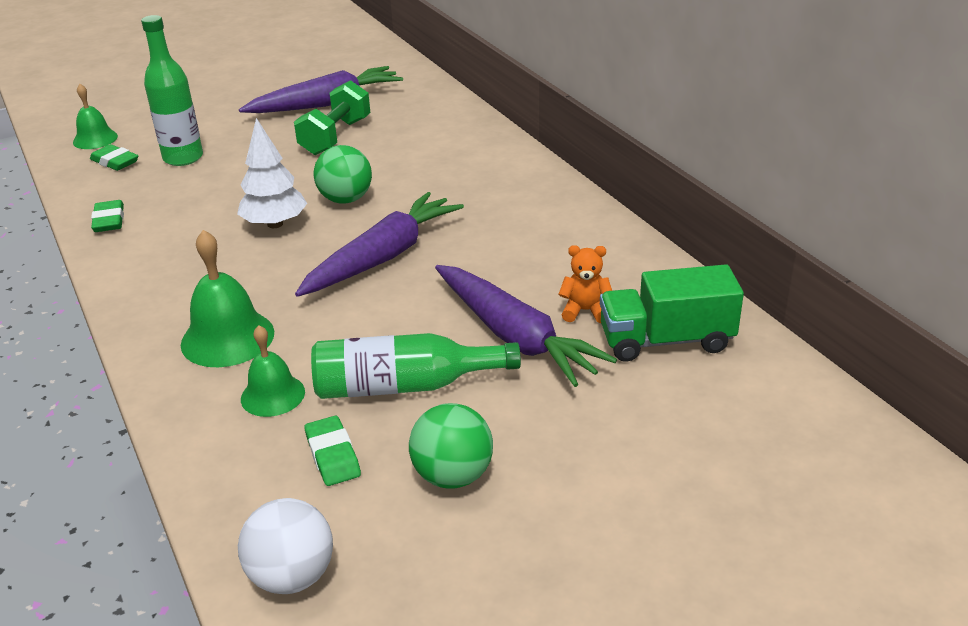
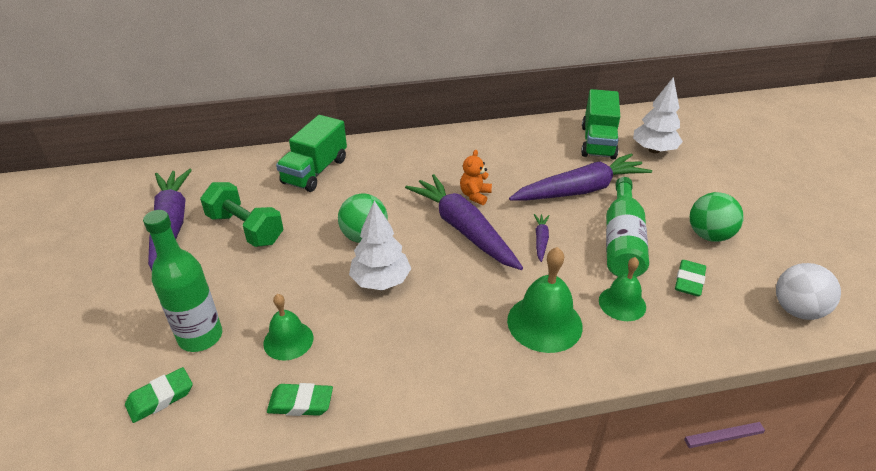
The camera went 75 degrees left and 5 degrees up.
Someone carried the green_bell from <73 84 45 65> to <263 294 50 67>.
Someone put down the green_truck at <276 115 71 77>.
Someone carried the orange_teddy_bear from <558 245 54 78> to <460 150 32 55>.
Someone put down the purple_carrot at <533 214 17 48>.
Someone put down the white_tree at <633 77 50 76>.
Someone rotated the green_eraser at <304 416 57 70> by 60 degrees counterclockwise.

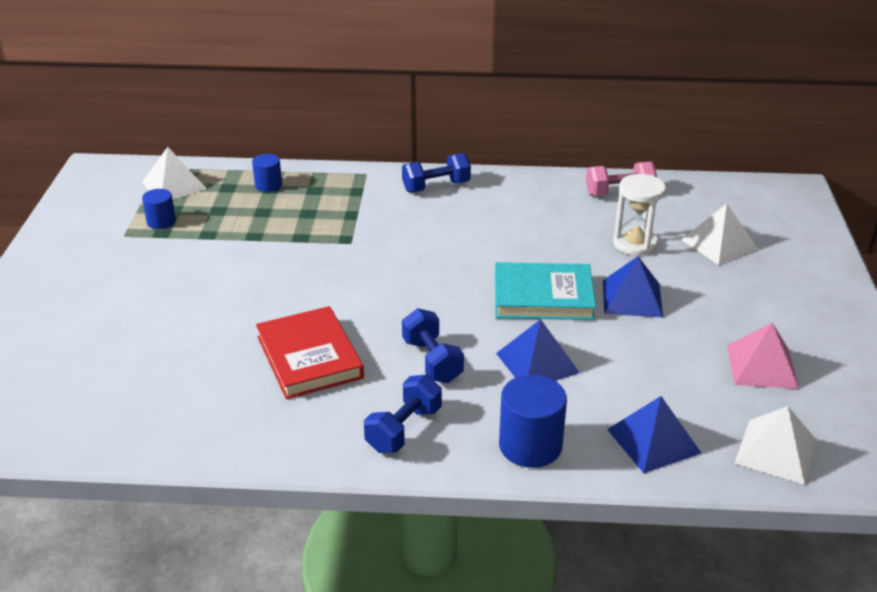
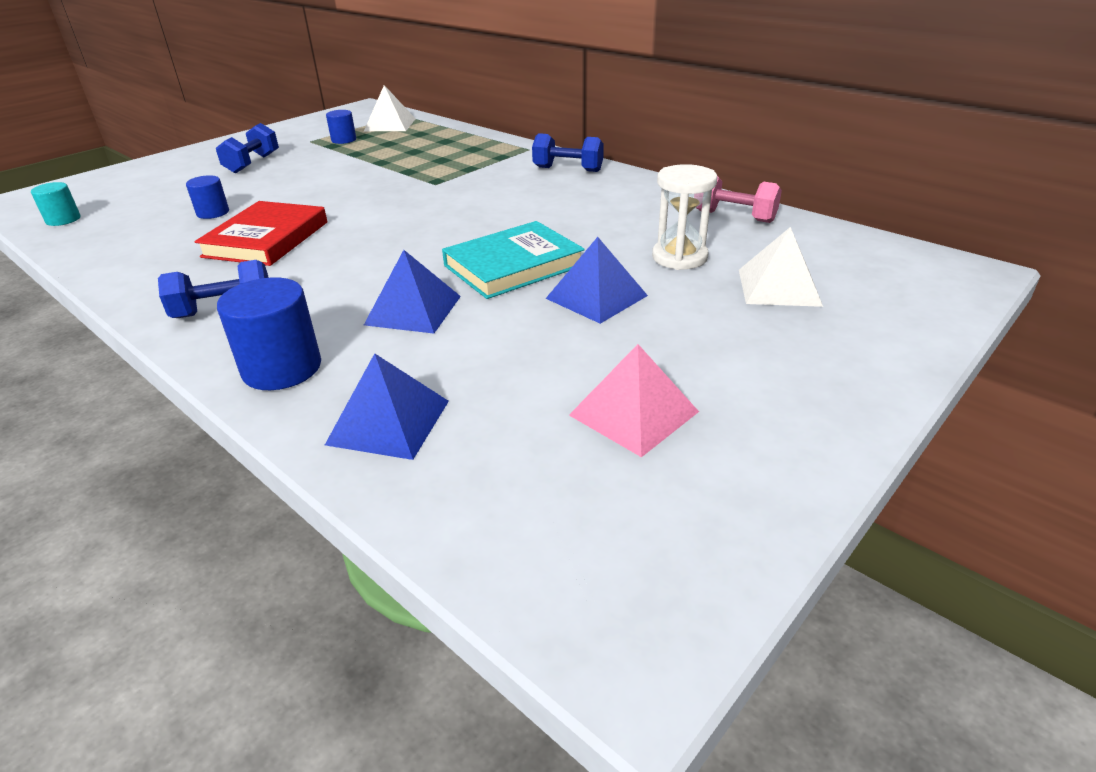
The camera went 40 degrees right and 0 degrees up.
Someone put down the turquoise_cylinder at <31 182 49 44>.
Someone carried the blue_cylinder from <252 154 30 38> to <186 175 43 44>.
Someone carried the blue_dumbbell from <402 308 62 75> to <216 123 63 51>.
Someone rotated the turquoise_book at <495 262 101 58> by 75 degrees counterclockwise.
Someone took away the white_pyramid at <735 406 82 79>.

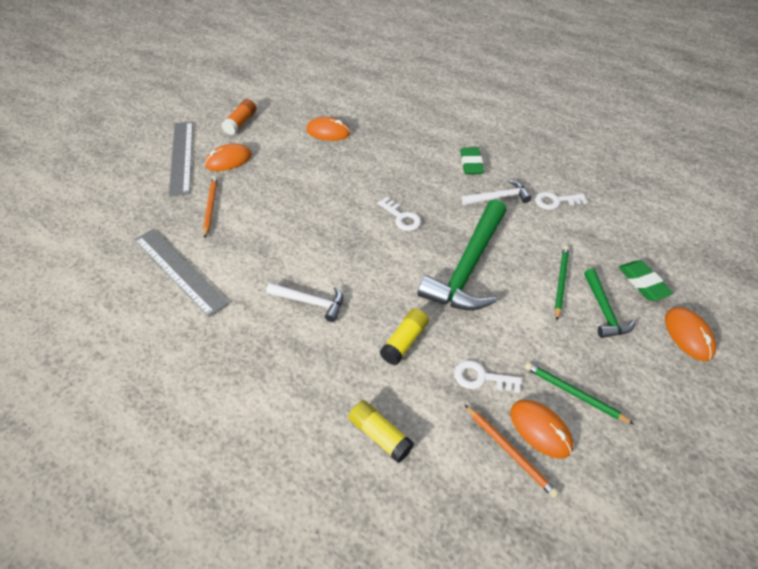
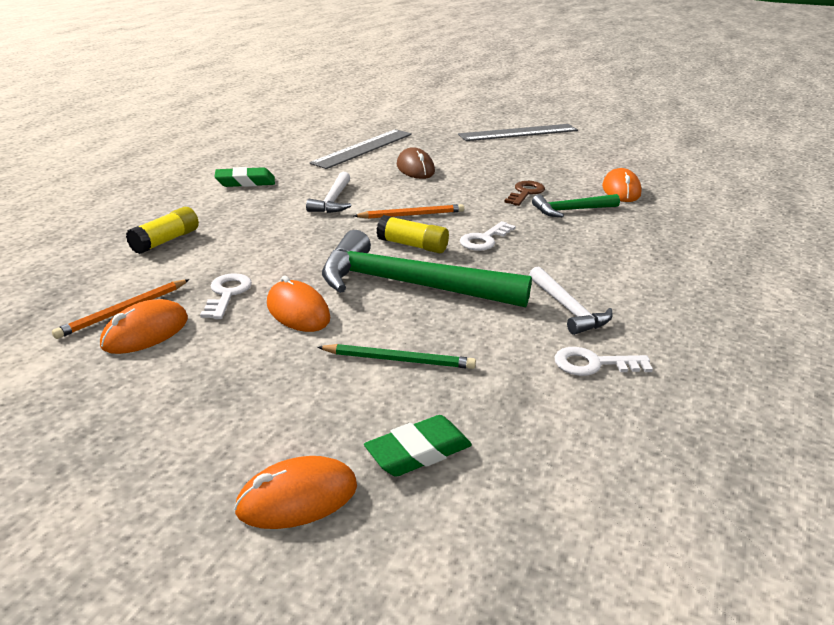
The camera went 80 degrees right and 20 degrees down.
Someone carried the green_eraser from <460 147 24 28> to <214 167 61 20>.
Someone carried the orange_mouse from <205 143 47 28> to <267 275 63 57>.
Someone carried the orange_pencil from <203 176 14 62> to <354 204 110 15>.
Someone carried the yellow_glue_stick from <380 308 49 57> to <376 215 73 38>.
Someone put down the brown_mouse at <397 147 38 32>.
Someone put down the brown_key at <504 181 41 25>.
Someone carried the green_hammer from <584 269 52 69> to <532 194 88 23>.
Someone rotated the white_key at <535 192 52 18> by 75 degrees counterclockwise.
Someone took away the orange_glue_stick at <222 99 34 36>.
Someone took away the green_pencil at <525 362 109 62>.

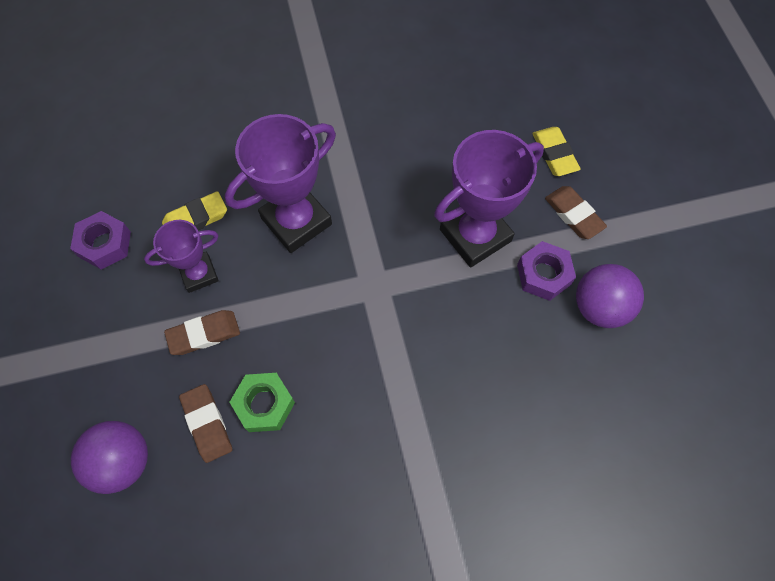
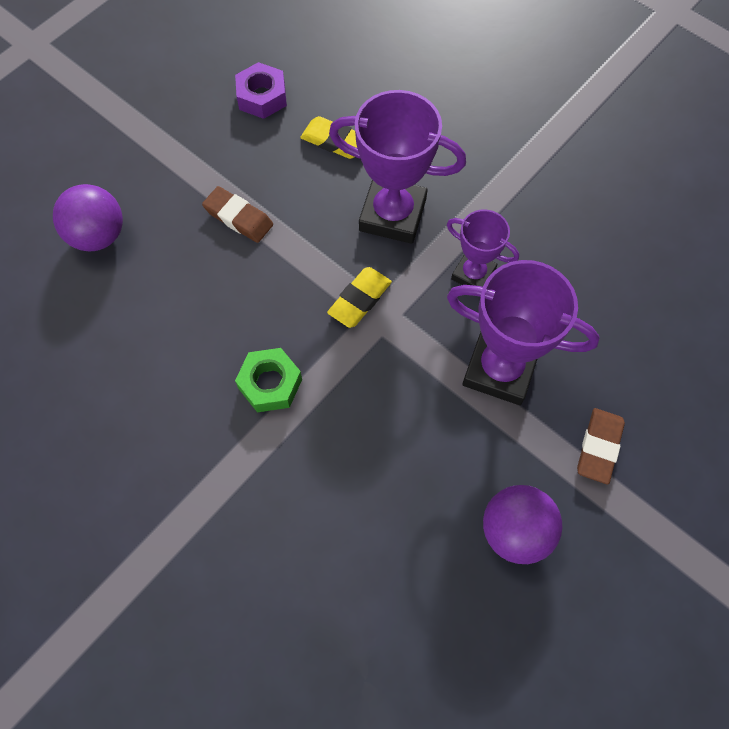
The camera went 55 degrees right and 0 degrees up.
Someone carried the green_nut from <230 373 65 59> to <235 348 67 64>.
Someone carried the yellow_eraser from <532 127 48 49> to <327 267 65 61>.
Someone carried the purple_trophy from <144 220 75 73> to <447 210 72 77>.
Someone took away the brown_eraser at <179 384 53 79>.
Someone took away the purple_nut at <517 241 59 60>.

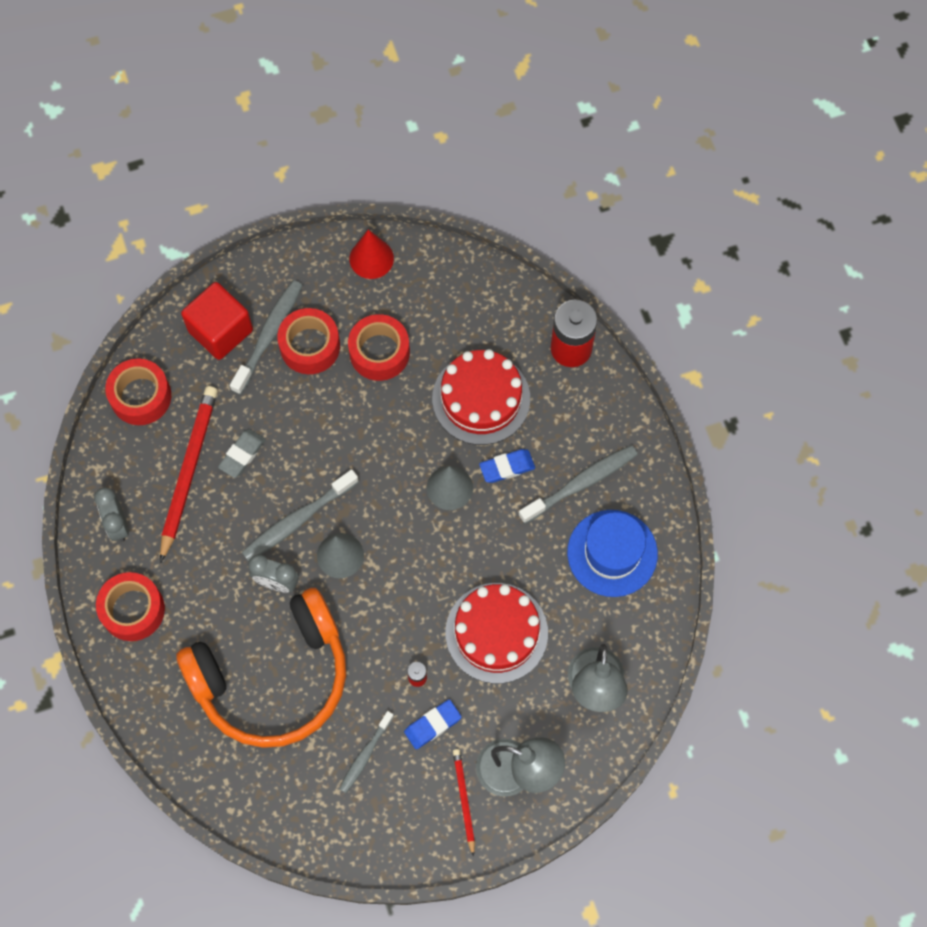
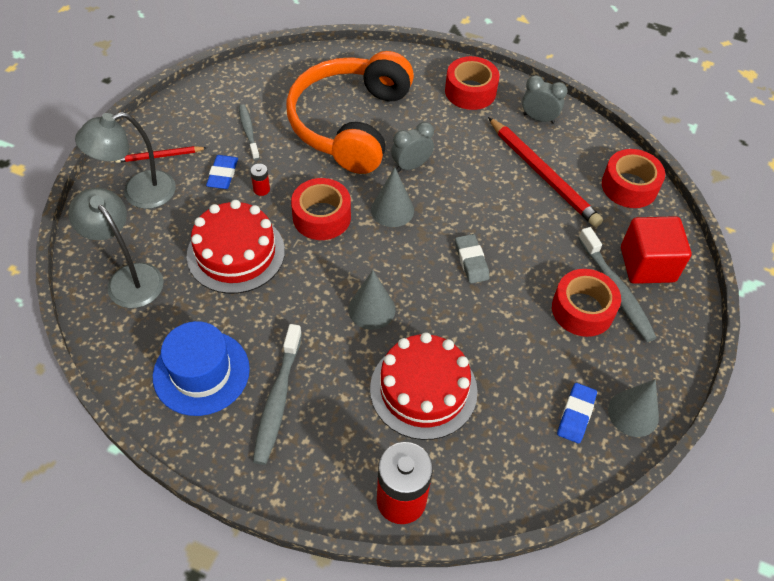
The camera went 130 degrees right and 15 degrees down.
Someone rotated the red_pencil at <453 749 22 108> by 135 degrees clockwise.
Someone carried the red_tape from <348 314 62 67> to <291 178 60 62>.
Someone carried the grey_eraser from <218 429 48 49> to <455 234 35 50>.
Someone carried the blue_eraser from <479 449 56 34> to <557 383 40 60>.
Someone repainted the red_cone at <349 230 45 49>, which became the grey_cone at <608 379 51 58>.
Someone took away the grey_toothbrush at <242 469 117 92>.

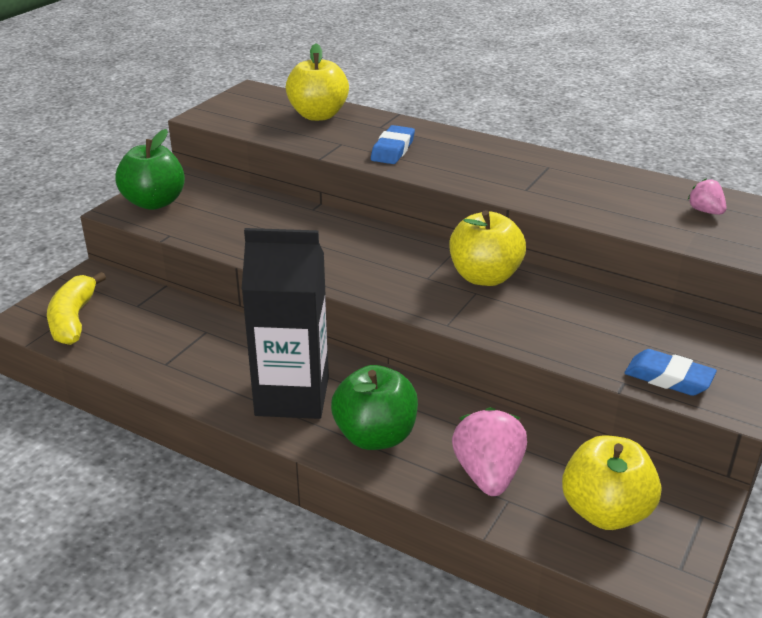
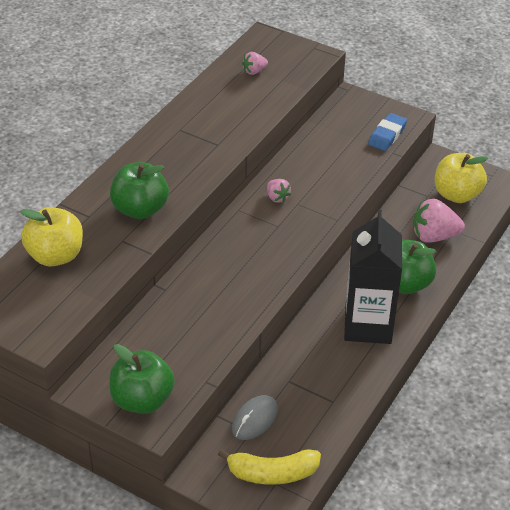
The camera went 90 degrees left and 10 degrees up.
Someone swapped the blue_eraser at <371 125 44 39> for the green_apple at <110 162 59 57>.
Someone put down the grey_mouse at <232 395 46 45>.
Someone swapped the yellow_apple at <449 210 77 76> for the pink_strawberry at <267 179 24 24>.

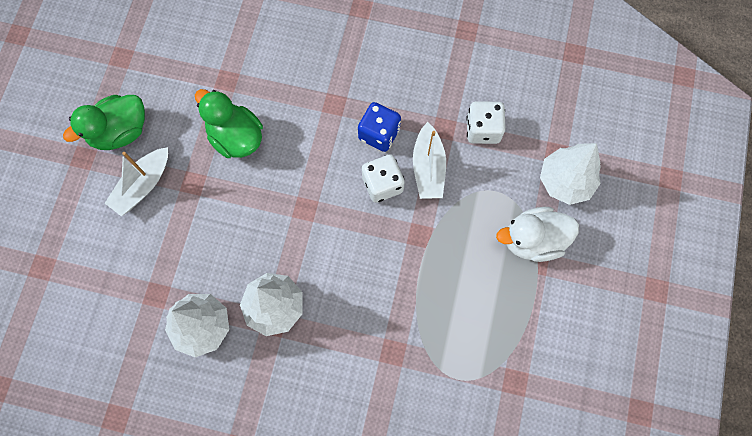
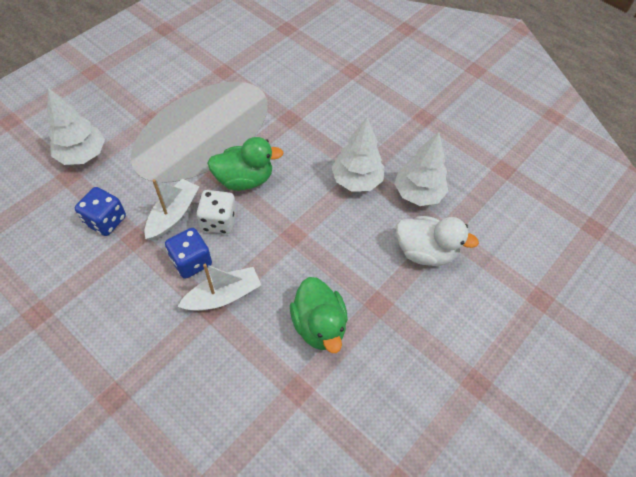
The camera went 155 degrees left and 15 degrees down.
Someone repainted the white_dice at <466 101 39 43>, which became the blue_dice at <75 187 51 49>.
Someone carried the white_boat from <105 147 63 69> to <177 264 84 47>.
Someone carried the green_duck from <63 95 82 55> to <207 137 77 54>.
Someone carried the white_duck from <496 207 83 55> to <396 216 83 50>.

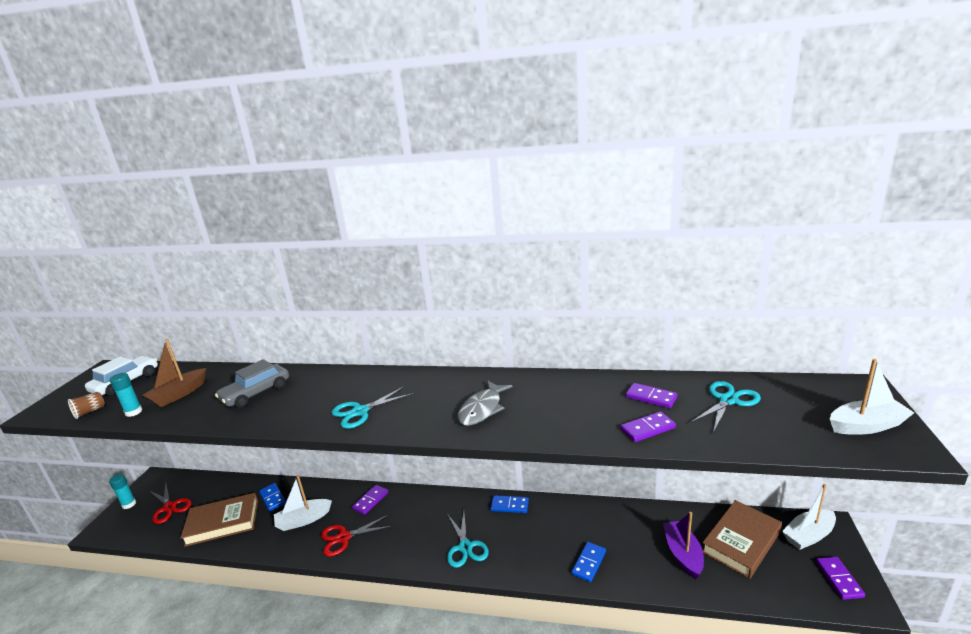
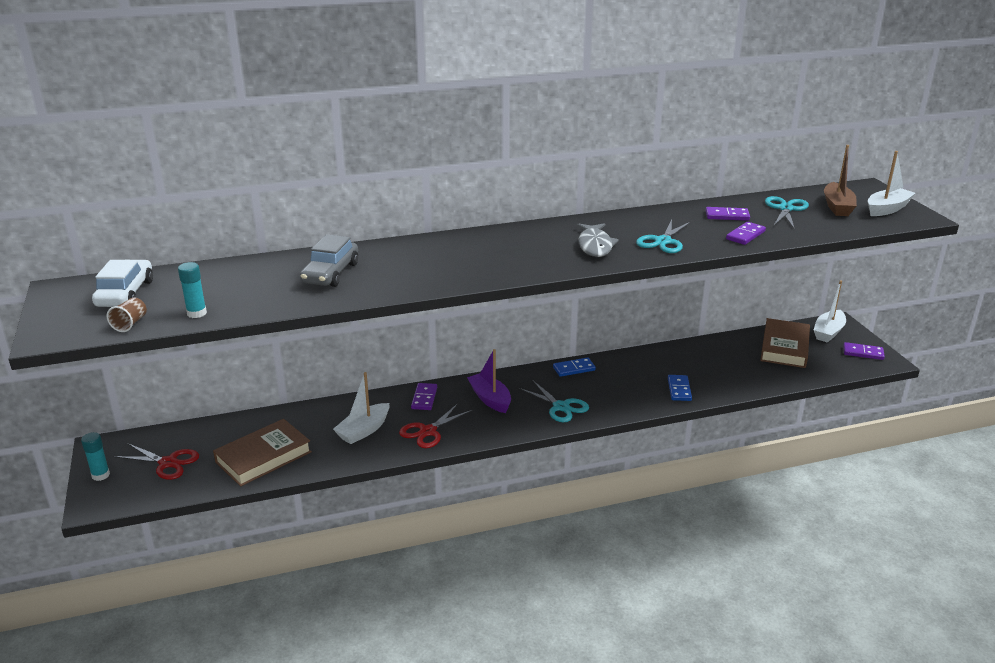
The camera went 30 degrees left and 5 degrees up.
Someone carried the purple_boat from <663 512 41 67> to <467 349 44 64>.
Someone carried the turquoise_scissors from <331 386 83 43> to <636 219 55 34>.
Someone carried the brown_boat from <143 339 63 68> to <824 145 33 71>.
Someone rotated the purple_domino at <816 557 49 43> by 45 degrees counterclockwise.
Someone took away the blue_domino at <259 483 27 28>.

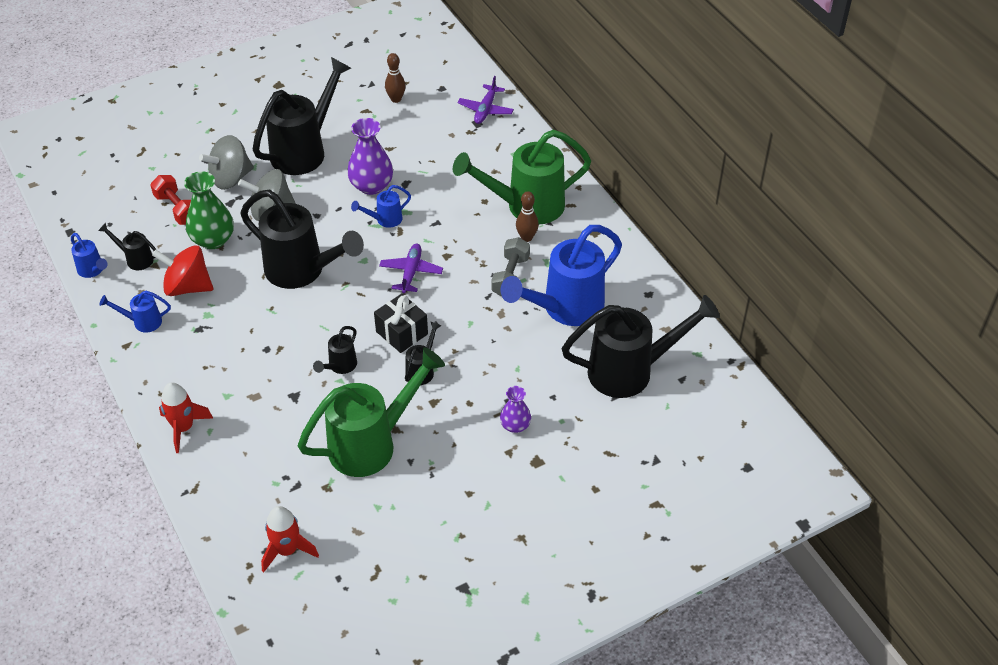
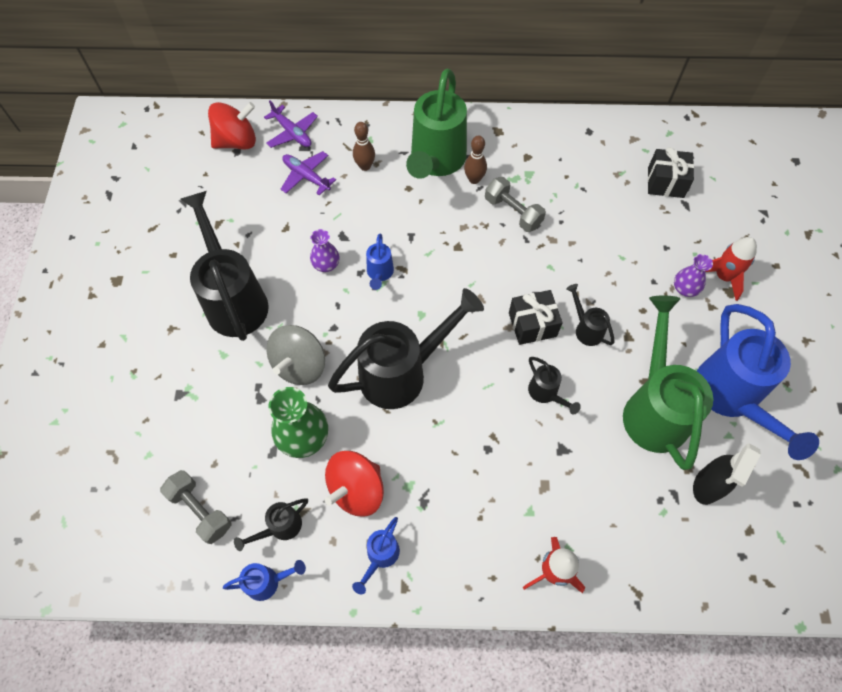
The camera went 60 degrees left and 15 degrees up.
Someone put down the grey_dumbbell at <160 470 71 74>.
Someone put down the red_spinning_top at <208 102 48 48>.
Someone carried the purple_plane from <379 244 64 49> to <281 151 55 45>.
Someone scaled the purple_vase at <347 118 46 77> by 0.59.
Someone carried the brown_bowling_pin from <385 53 21 50> to <353 122 22 49>.
Someone swapped the black_watering_can at <561 295 159 103> for the black_gift at <647 147 47 51>.
Someone put down the black_spray_bottle at <693 443 68 62>.
Someone carried the blue_watering_can from <501 225 121 101> to <697 304 122 156>.
Someone carried the red_rocket from <261 506 58 66> to <705 237 52 64>.
Someone took away the red_dumbbell at <150 175 41 50>.
Someone took away the grey_spinning_top at <199 135 55 55>.

